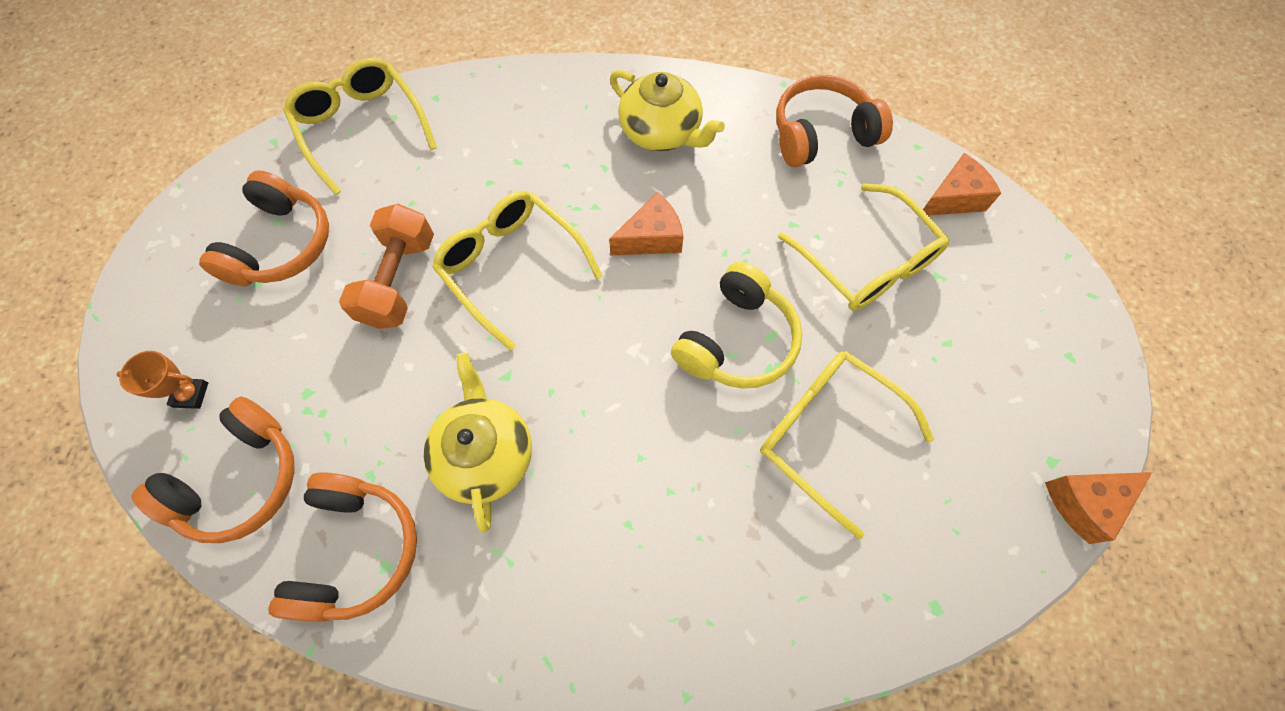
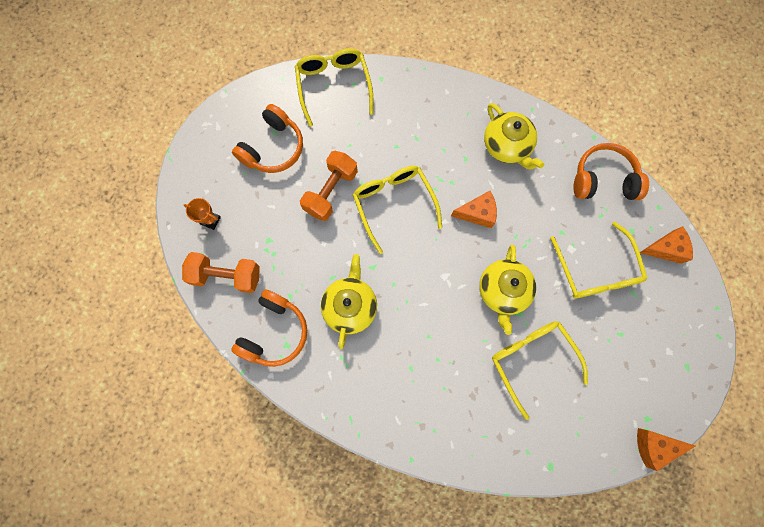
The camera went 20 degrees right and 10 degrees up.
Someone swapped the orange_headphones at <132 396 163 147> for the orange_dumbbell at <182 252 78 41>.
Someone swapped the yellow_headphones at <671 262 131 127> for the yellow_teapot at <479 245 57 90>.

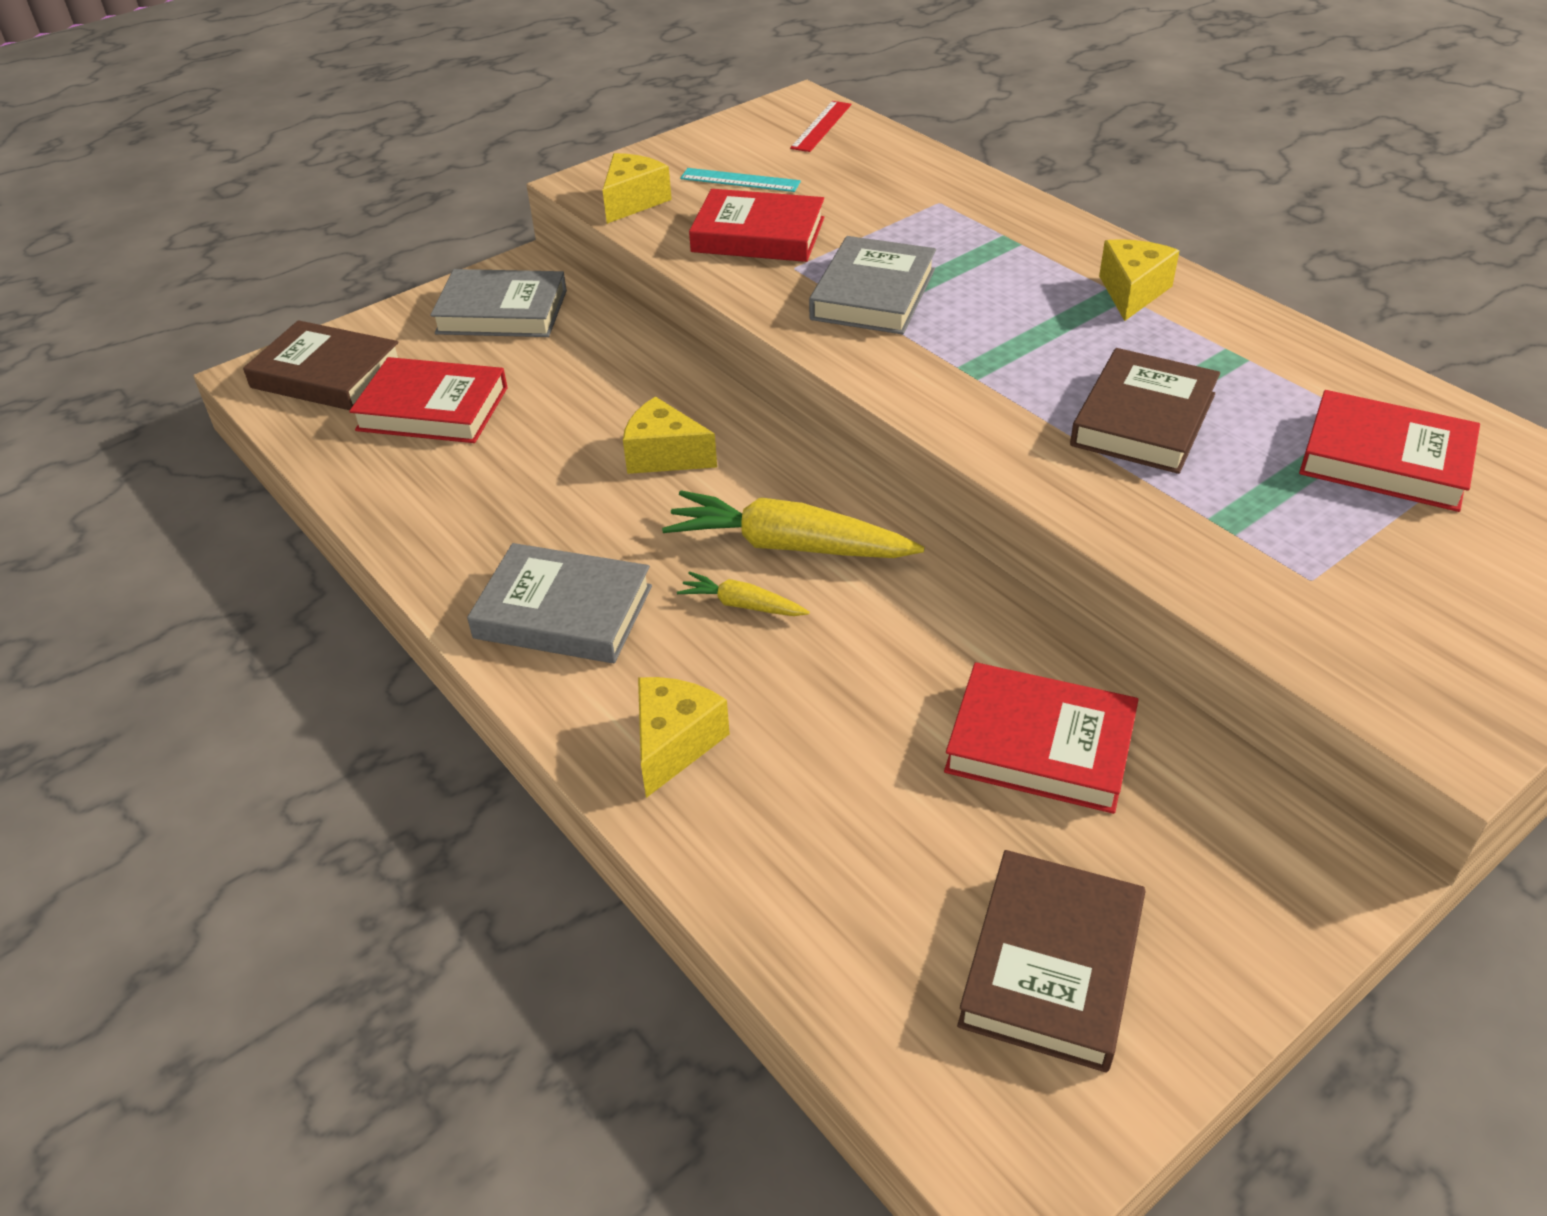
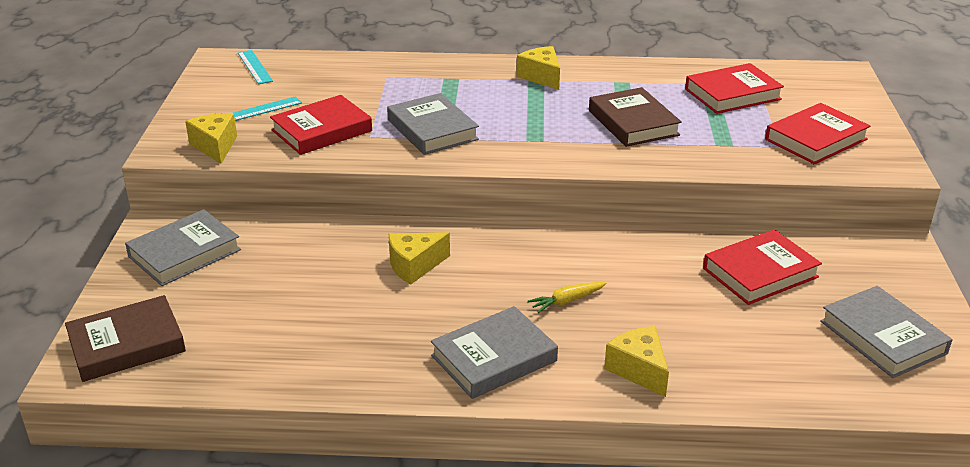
The camera went 50 degrees left and 10 degrees down.
Someone repainted the red_ruler at <790 101 61 51>, which became the turquoise_ruler at <238 50 35 34>.
Someone carried the red_book from <349 357 159 86> to <765 103 105 61>.
Someone repainted the brown_book at <957 850 188 223>, which became the grey_book at <820 286 132 92>.
Someone took away the yellow_carrot at <662 490 263 68>.

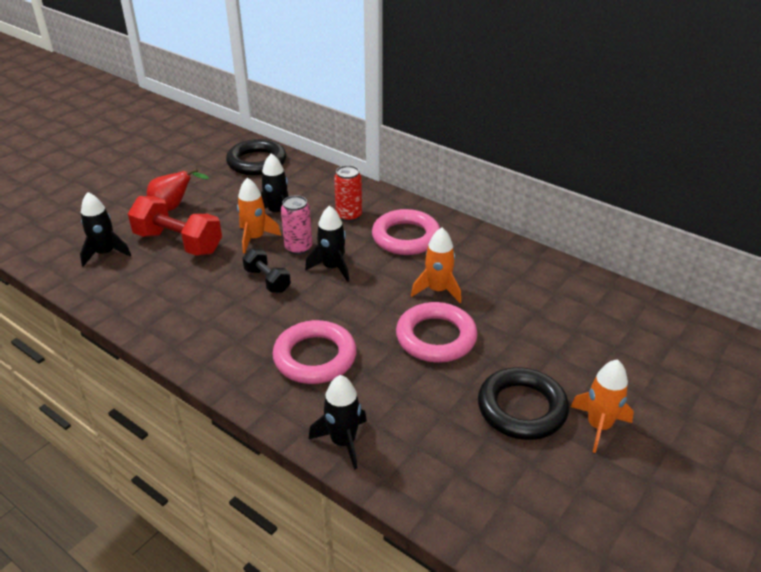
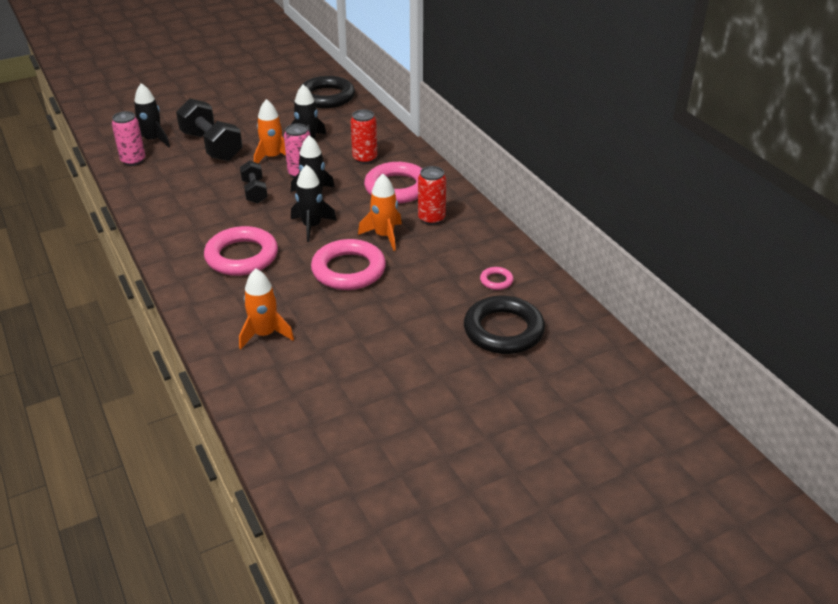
The camera went 25 degrees right and 0 degrees up.
Someone put down the pink_can at <112 111 34 55>.
Someone repainted the red_dumbbell at <128 196 94 60>, which became the black_dumbbell at <176 98 67 63>.
Someone carried the orange_rocket from <571 359 63 94> to <239 268 55 82>.
Someone carried the black_rocket from <309 375 58 95> to <291 164 46 78>.
Someone put down the red_can at <418 166 28 59>.
Someone carried the black_ring from <478 367 91 73> to <464 296 81 58>.
Someone put down the pink_ring at <480 267 34 23>.
Someone took away the red_pear at <147 168 62 43>.

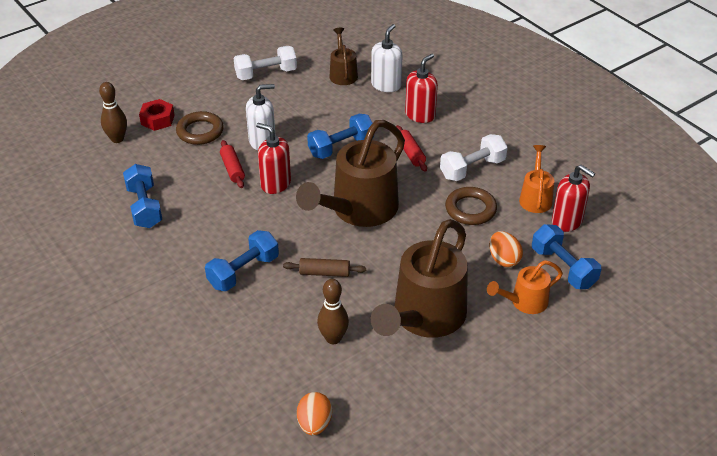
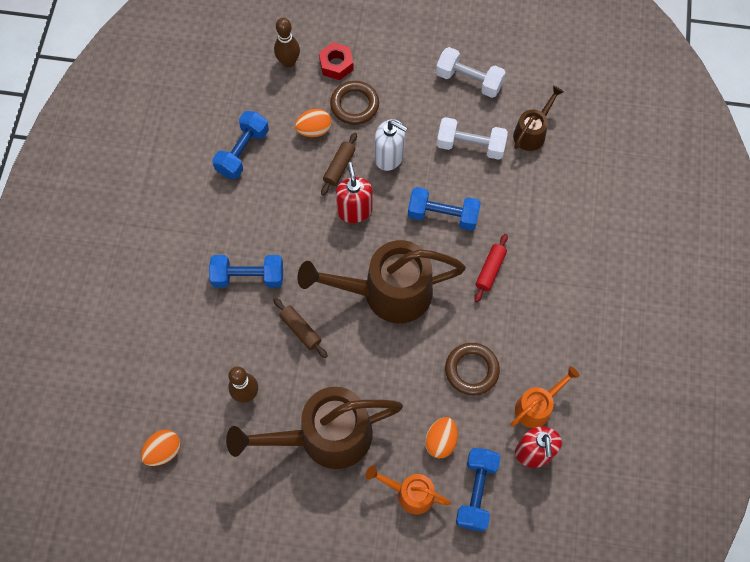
The camera went 45 degrees right and 25 degrees up.
Someone put down the orange_egg at <295 109 36 28>.
Someone repainted the red_rolling_pin at <220 140 25 48>, which became the brown_rolling_pin at <321 133 36 63>.
Someone carried the white_dumbbell from <440 134 68 47> to <437 117 71 43>.
Someone took away the white_soap_dispenser at <371 24 32 68>.
Someone took away the red_soap_dispenser at <405 54 33 69>.

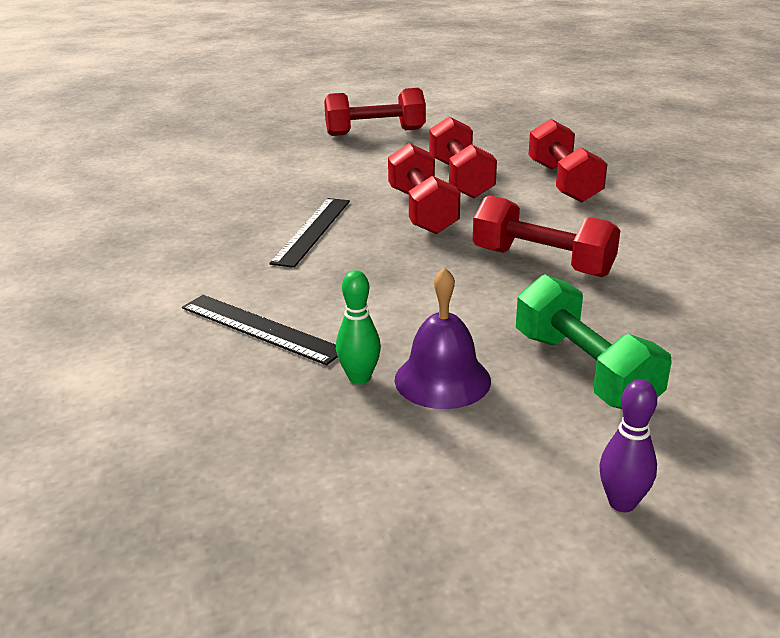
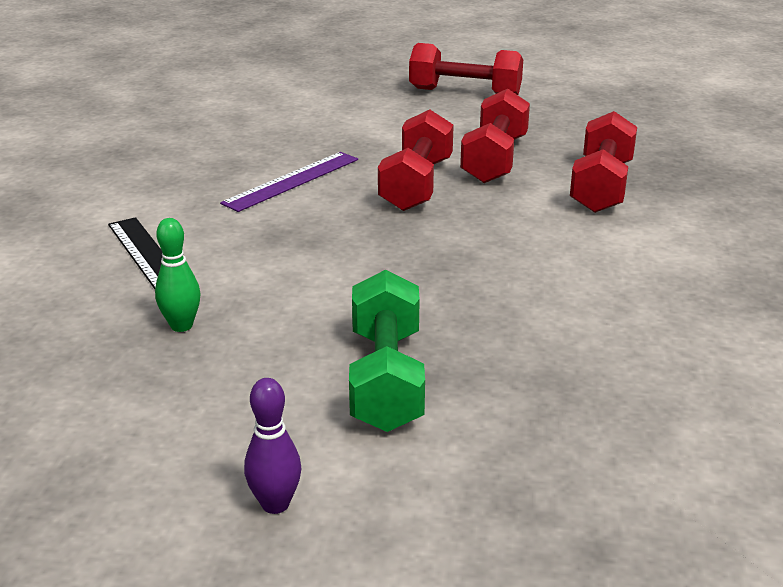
The camera went 25 degrees right and 0 degrees up.
Someone repainted the black_ruler at <269 198 81 70>, which became the purple_ruler at <220 152 138 60>.
Someone took away the purple_bell at <395 267 96 142>.
Someone took away the red_dumbbell at <473 195 147 82>.

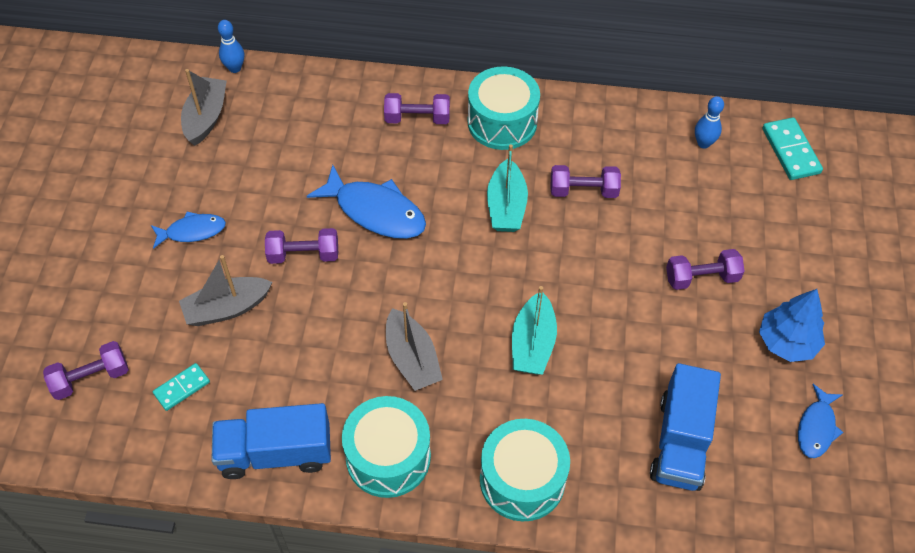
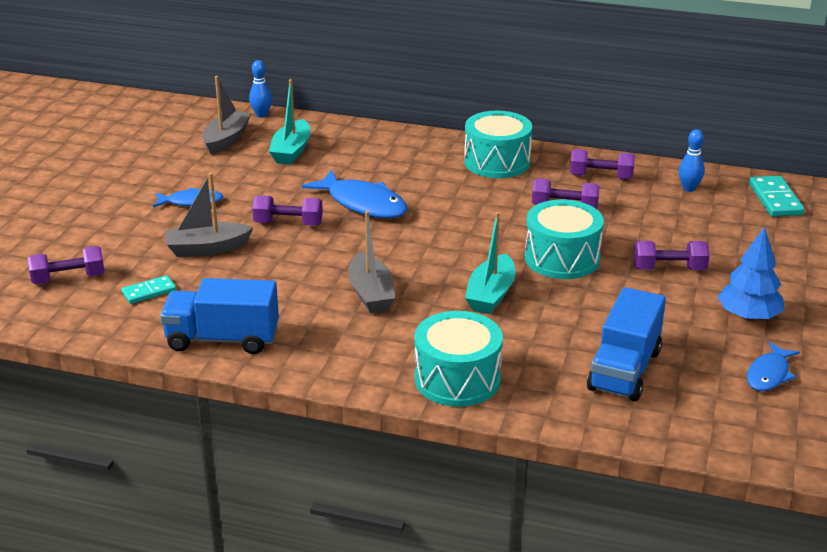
The camera went 10 degrees right and 25 degrees down.
Someone carried the turquoise_boat from <487 144 41 88> to <269 79 42 86>.
Someone carried the turquoise_drum from <342 396 89 102> to <525 200 79 79>.
Someone carried the purple_dumbbell from <384 93 66 31> to <570 149 65 30>.

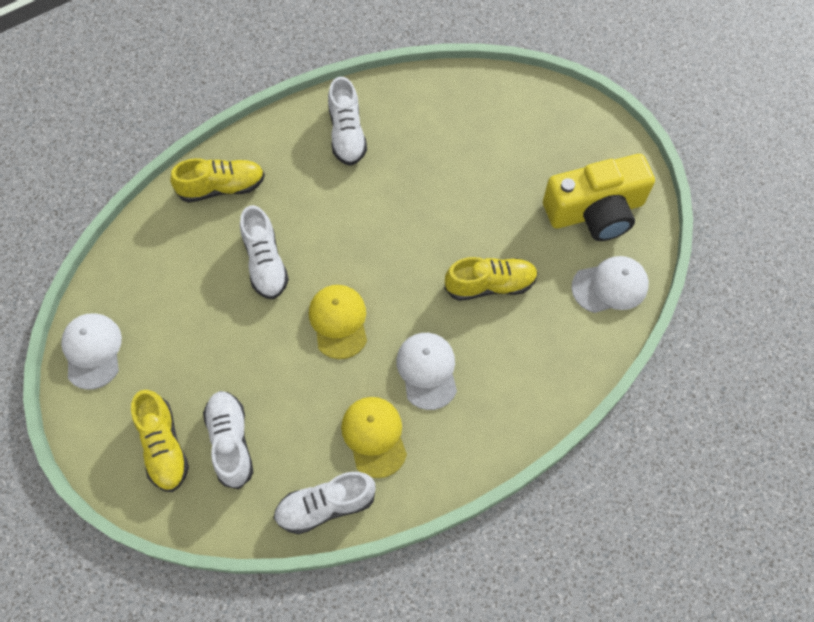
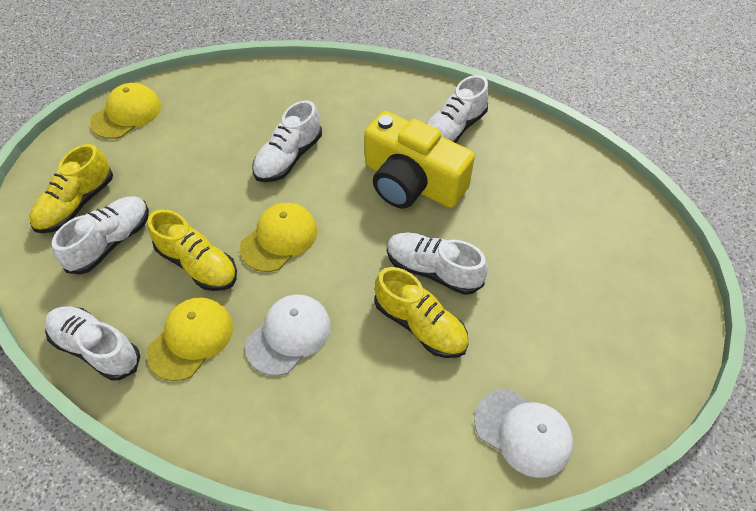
The camera went 50 degrees right and 10 degrees down.
Someone repainted the white_cap at <61 313 61 77>, which became the yellow_cap at <90 83 71 56>.
Someone carried the yellow_shoe from <170 158 95 45> to <148 209 89 82>.
Someone carried the yellow_camera from <543 154 112 87> to <364 111 111 97>.
Someone put down the white_shoe at <387 232 101 63>.

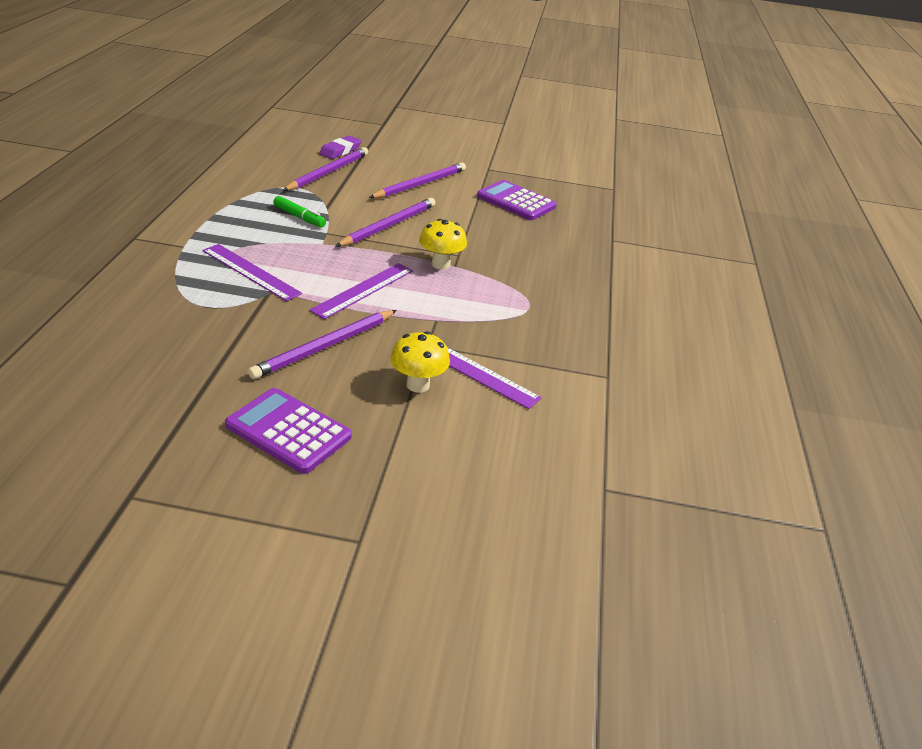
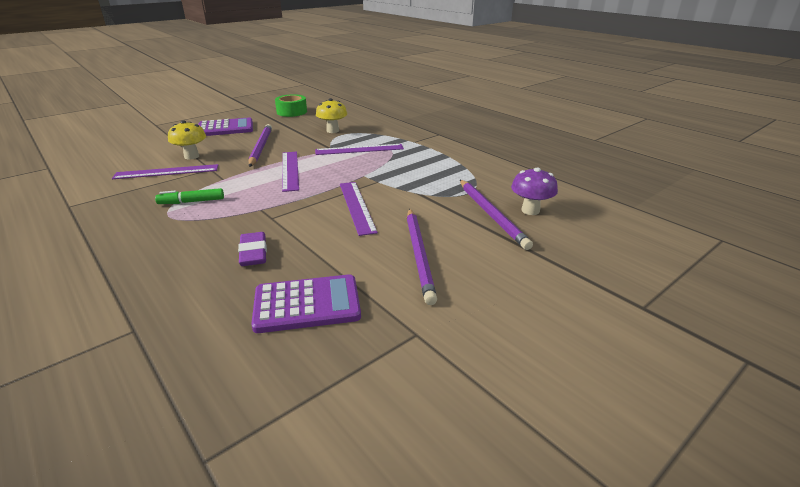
The camera went 135 degrees right and 5 degrees down.
Someone carried the green_marker from <273 196 53 31> to <155 188 69 16>.
Someone carried the purple_eraser from <319 136 42 23> to <238 232 29 34>.
Someone put down the green_tape at <275 94 32 23>.
Someone carried the yellow_mushroom from <419 219 48 51> to <316 98 31 35>.
Someone swapped the purple_pencil at <335 198 100 49> for the purple_ruler at <340 182 38 54>.
Someone put down the purple_mushroom at <511 168 47 47>.

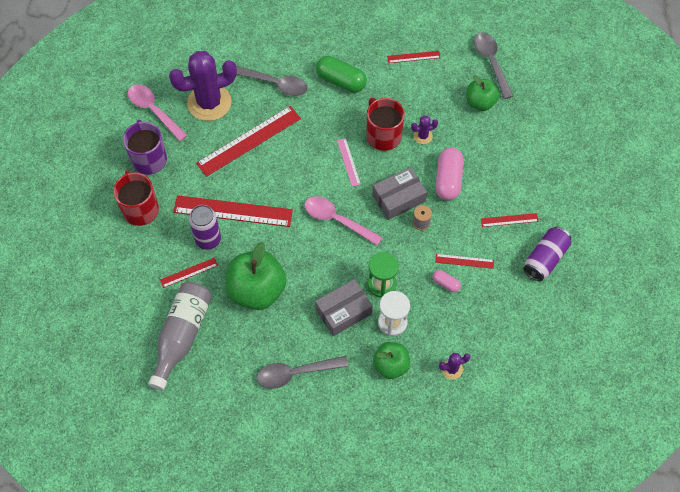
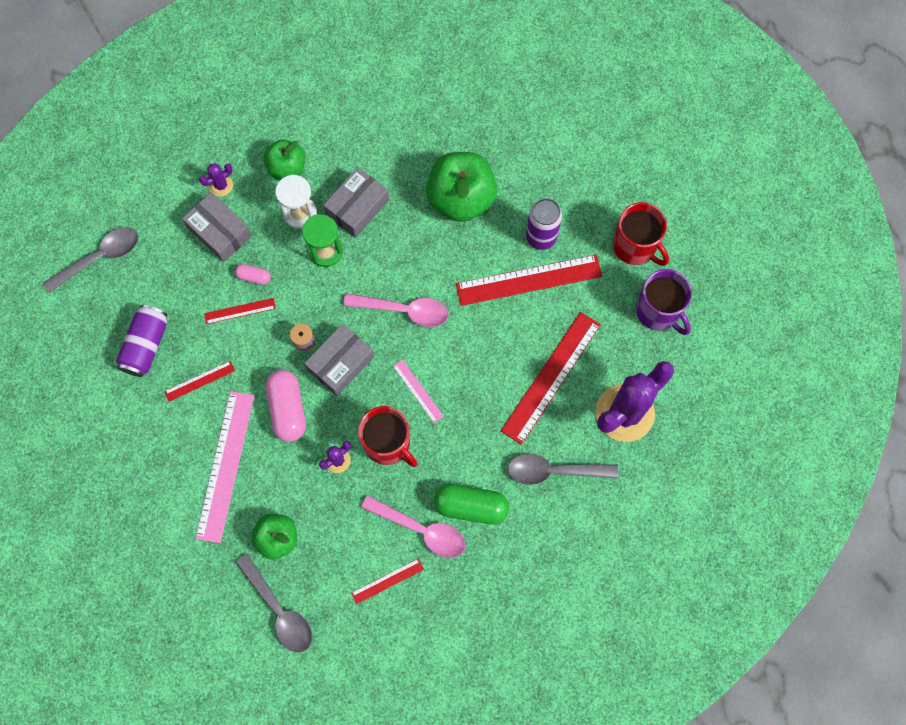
The camera went 160 degrees right and 10 degrees up.
Someone carried the grey_spoon from <257 356 92 33> to <43 227 95 66>.
Someone put down the grey_box at <182 192 70 70>.
Someone put down the pink_ruler at <195 391 59 152>.
Someone carried the pink_spoon from <128 84 60 57> to <361 495 105 63>.
Someone took away the grey_bottle at <148 282 64 108>.
Someone took away the red_ruler at <160 258 58 30>.

